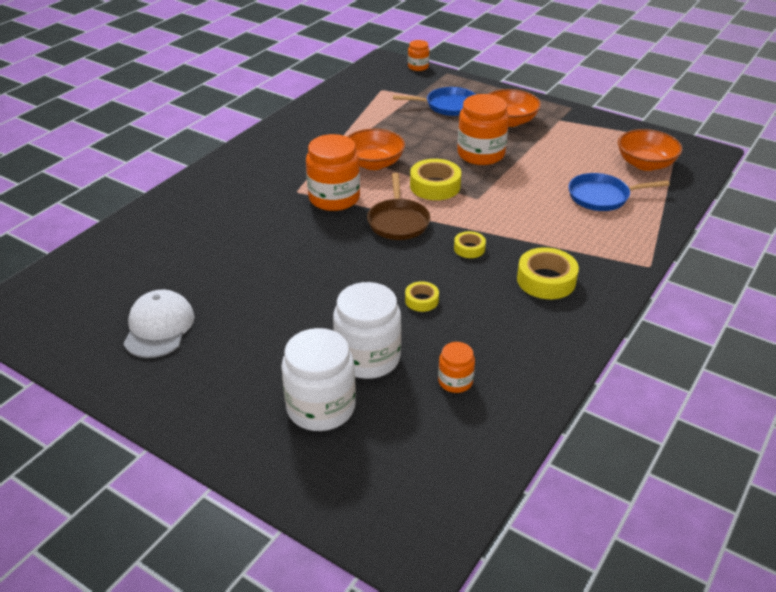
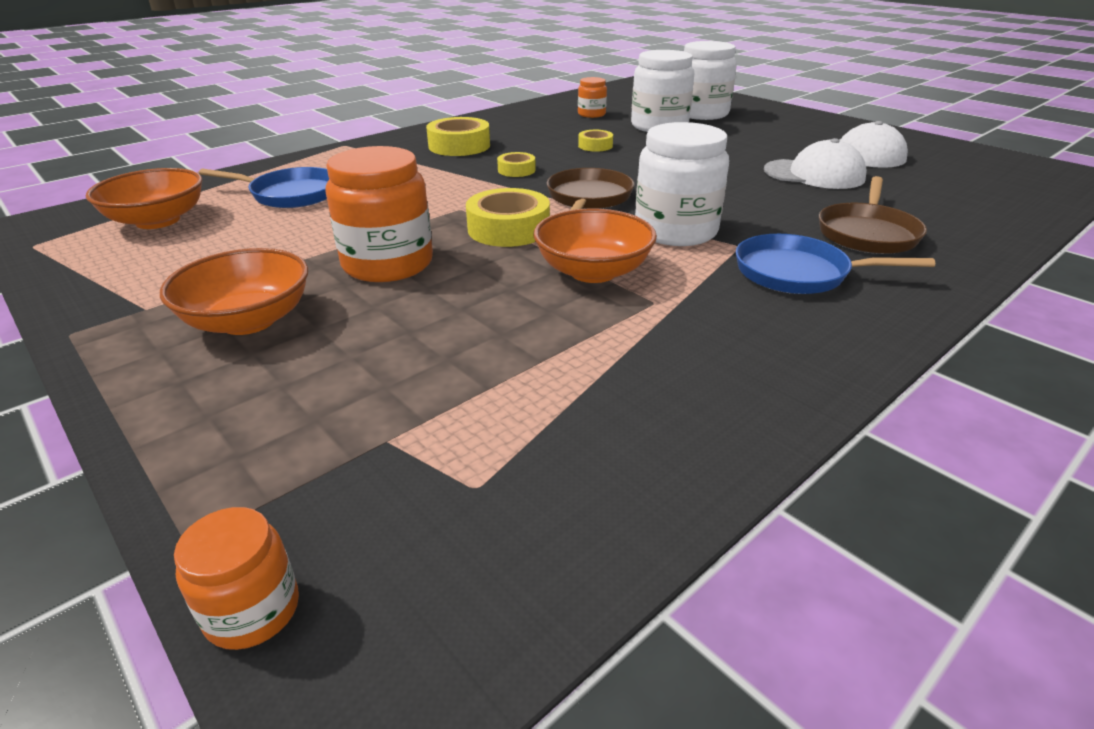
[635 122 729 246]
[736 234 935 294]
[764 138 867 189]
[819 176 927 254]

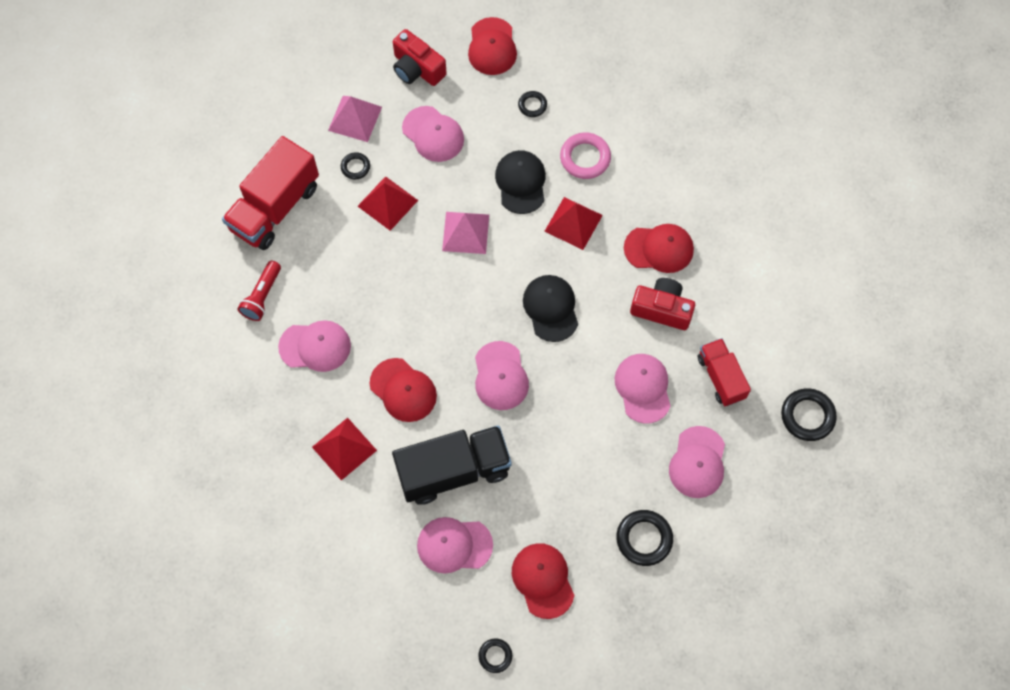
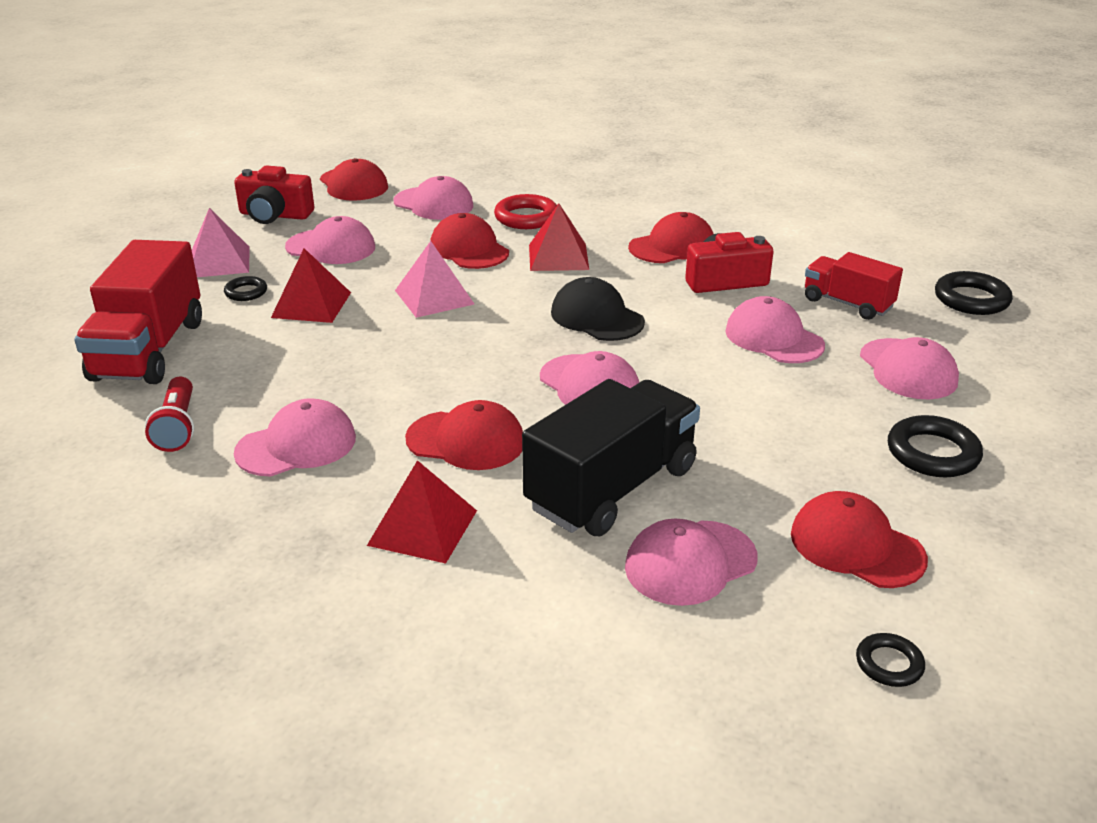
[430 213 509 269]
[394 176 473 220]
[494 194 557 229]

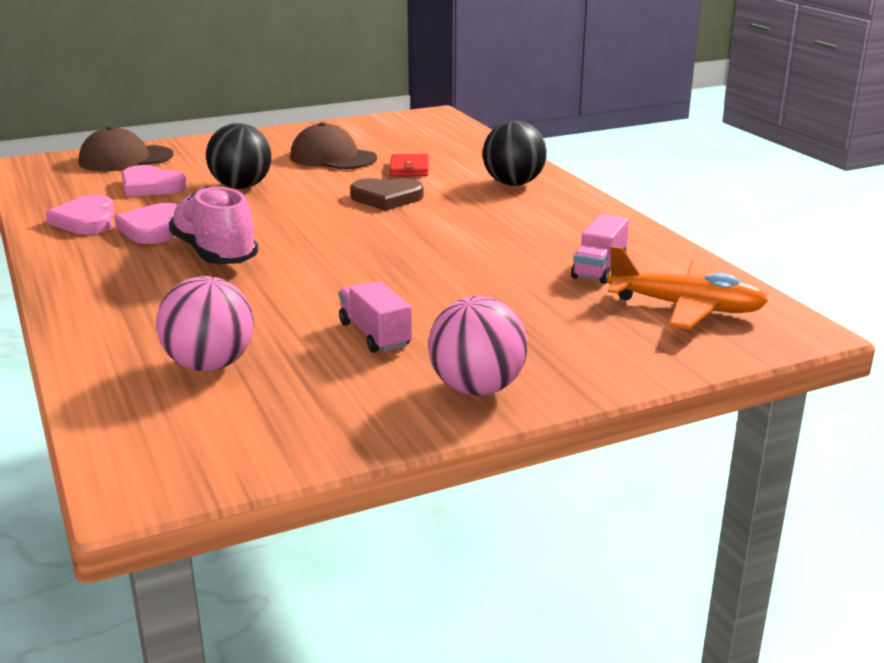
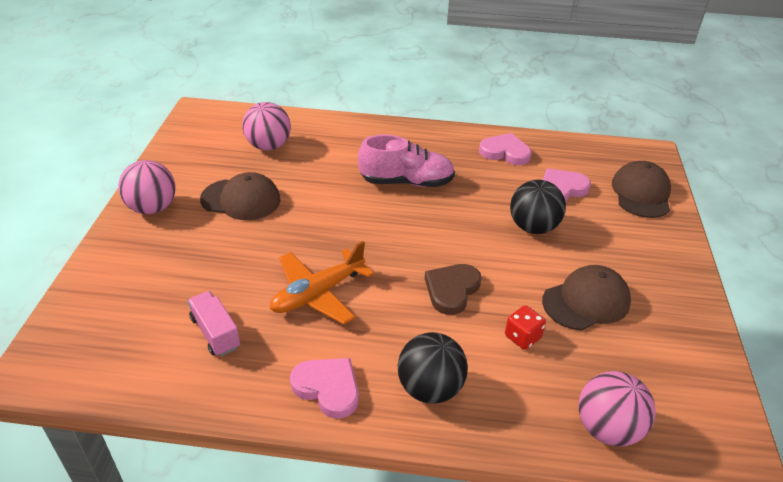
[290 358 359 418]
[200 172 281 220]
[505 305 546 350]
[270 241 374 325]
[579 371 656 447]

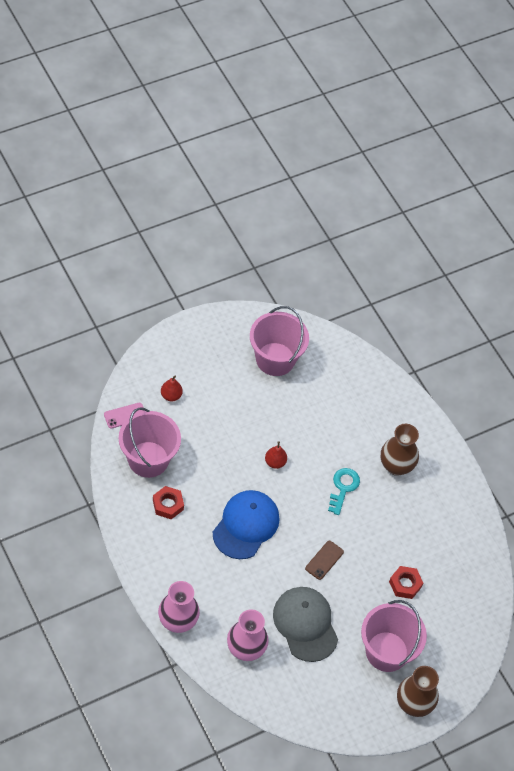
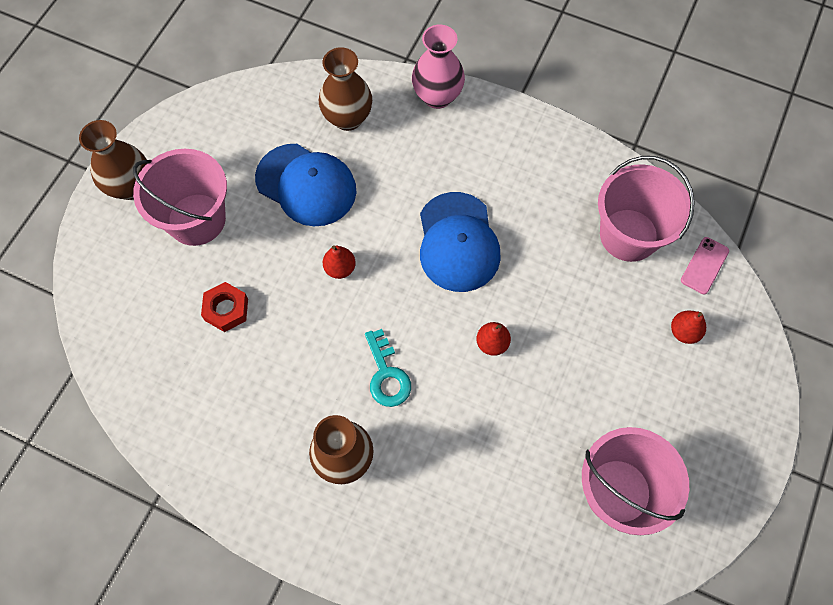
[153 486 184 519] (first image)
[319 47 372 131]
[255 144 356 226]
[323 246 356 279]

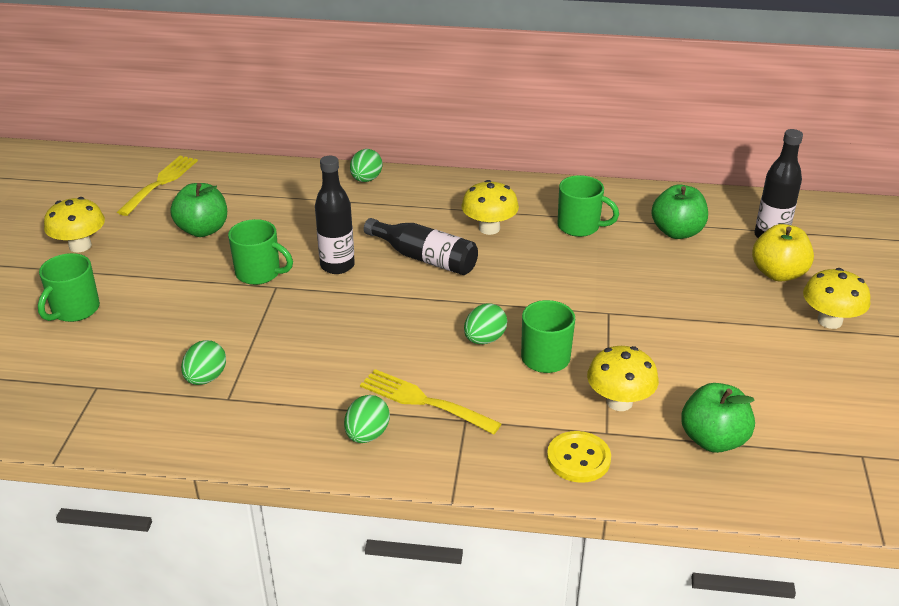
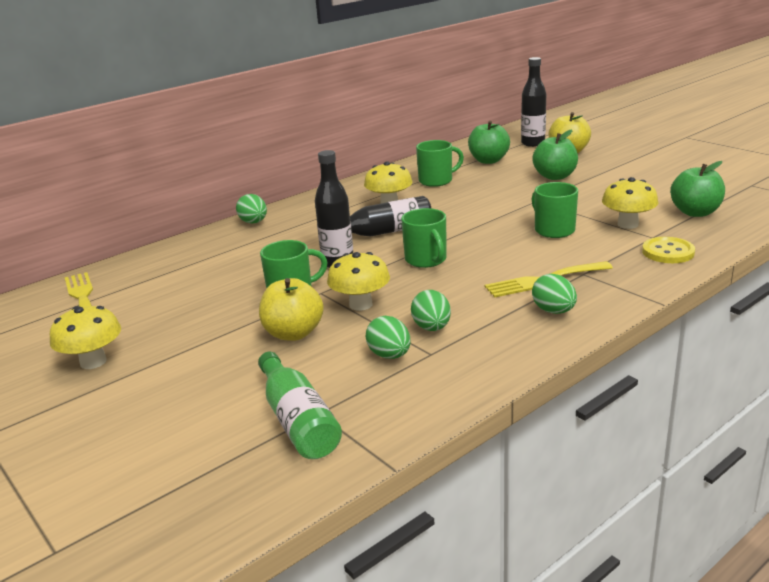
[401 208 447 268]
[532 129 578 180]
[411 290 451 331]
[327 252 390 311]
[258 352 342 459]
[259 278 324 341]

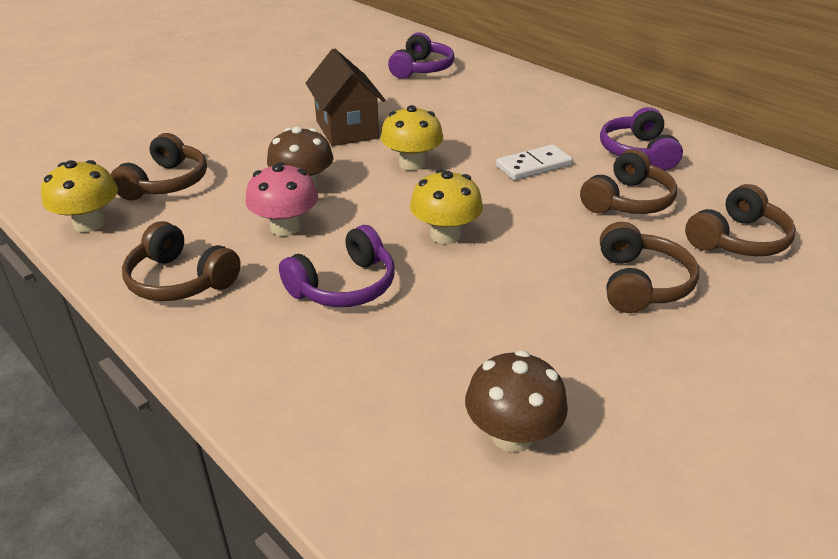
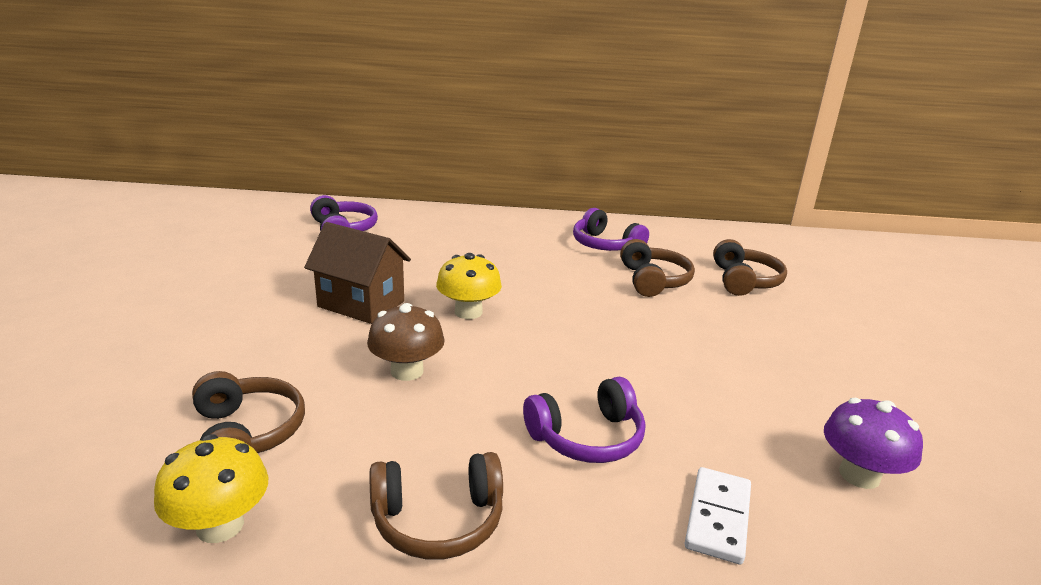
[245 162 318 236] (first image)
[523 377 645 463]
[410 169 483 244] (first image)
[824 398 923 489]
[685 467 751 565]
[600 222 699 313] (first image)

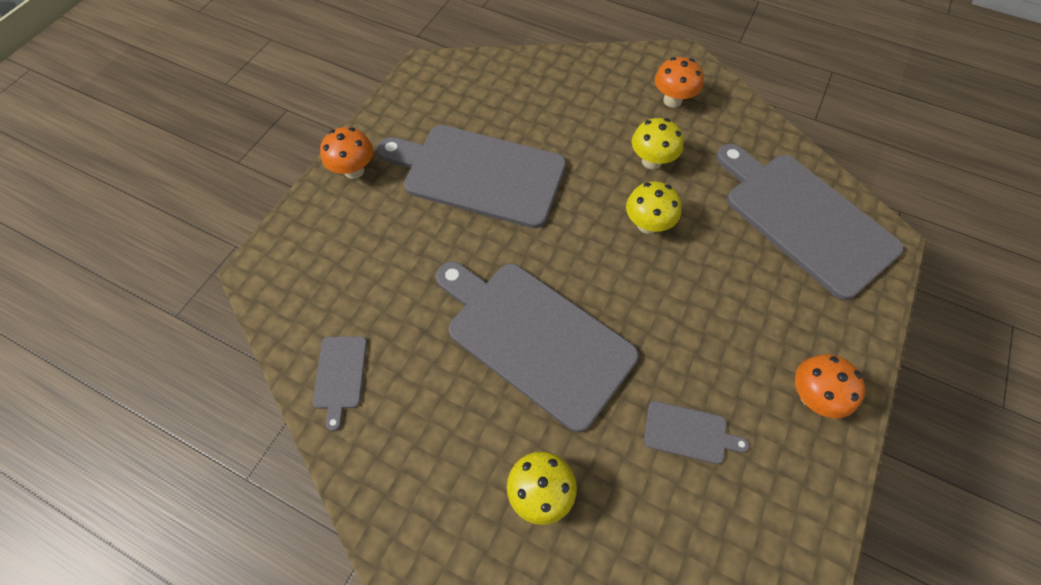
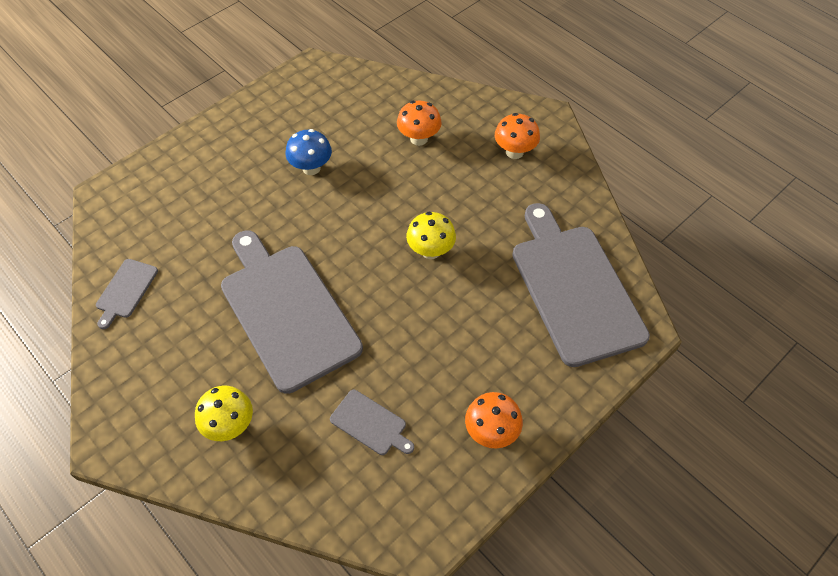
[397 101 442 146]
[286 129 332 175]
[632 118 684 170] (first image)

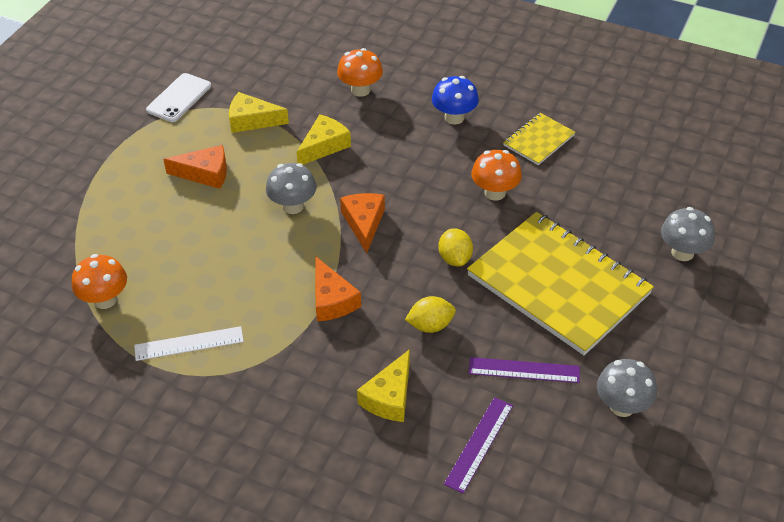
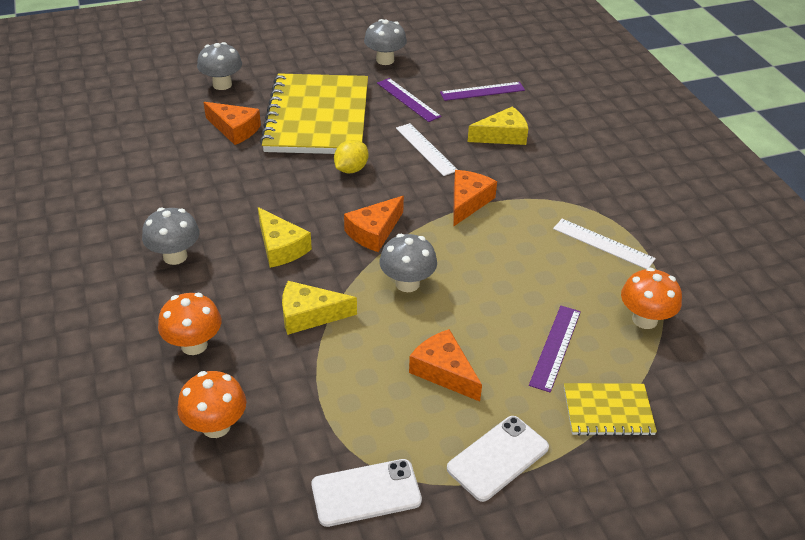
[258 207 312 268]
[396 123 458 176]
[142 208 200 265]
[177 371 246 438]
[564 383 657 436]
[204 102 261 145]
[447 416 549 502]
[529 306 581 392]

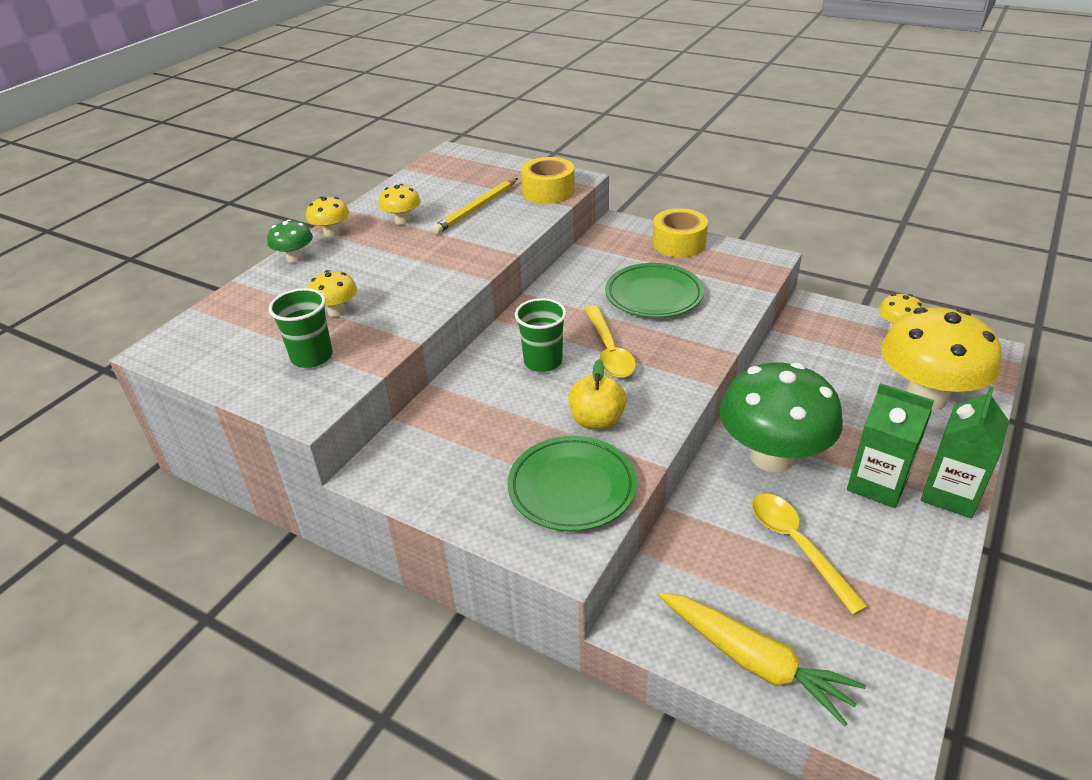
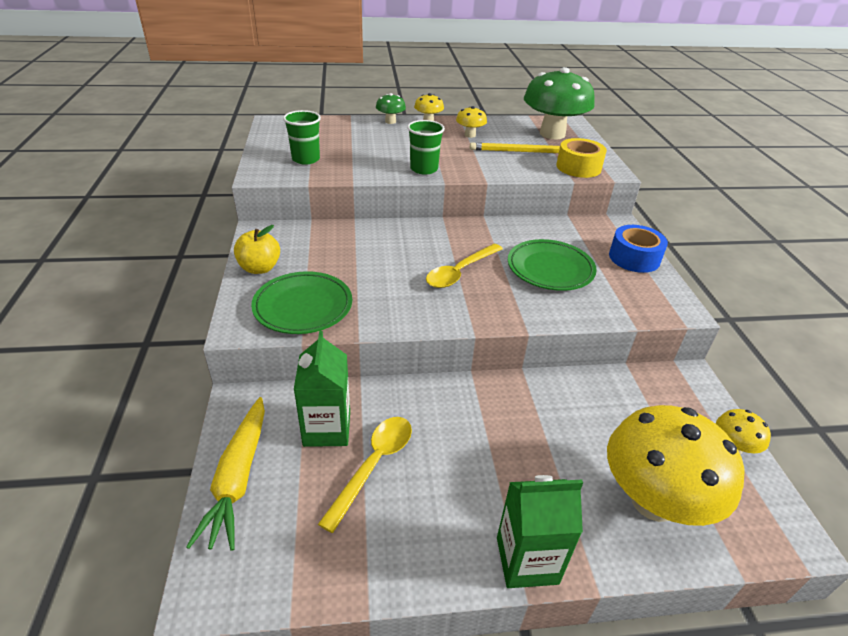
[308 270 357 317] (first image)
[407 120 445 175]
[234 225 280 274]
[609 225 668 273]
[524 67 595 139]
[294 331 350 447]

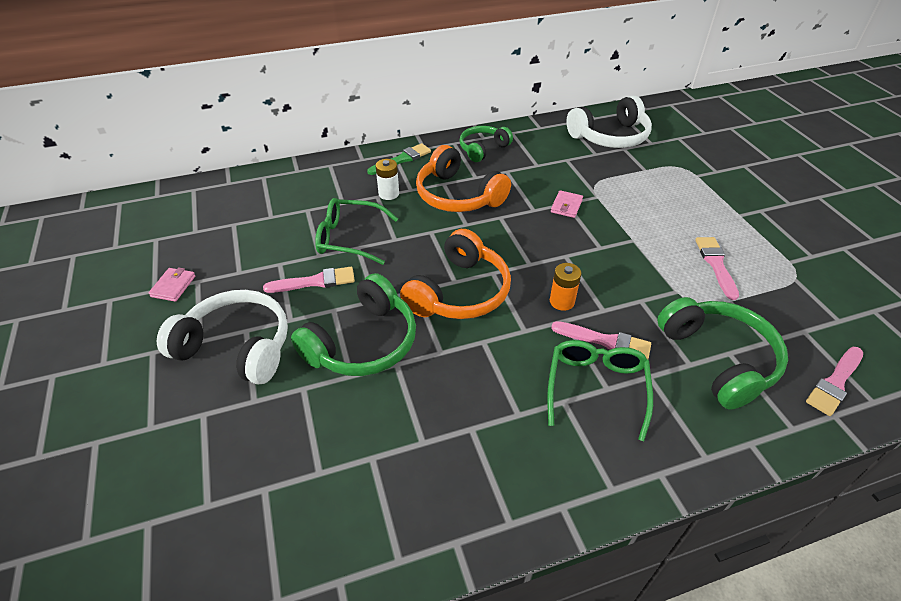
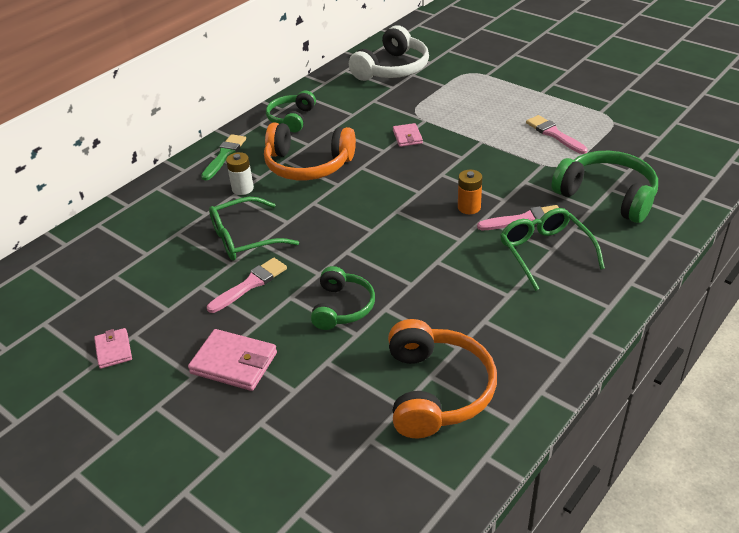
[188 329 277 391]
[311 266 375 330]
[388 319 497 438]
[806 347 863 416] (first image)

